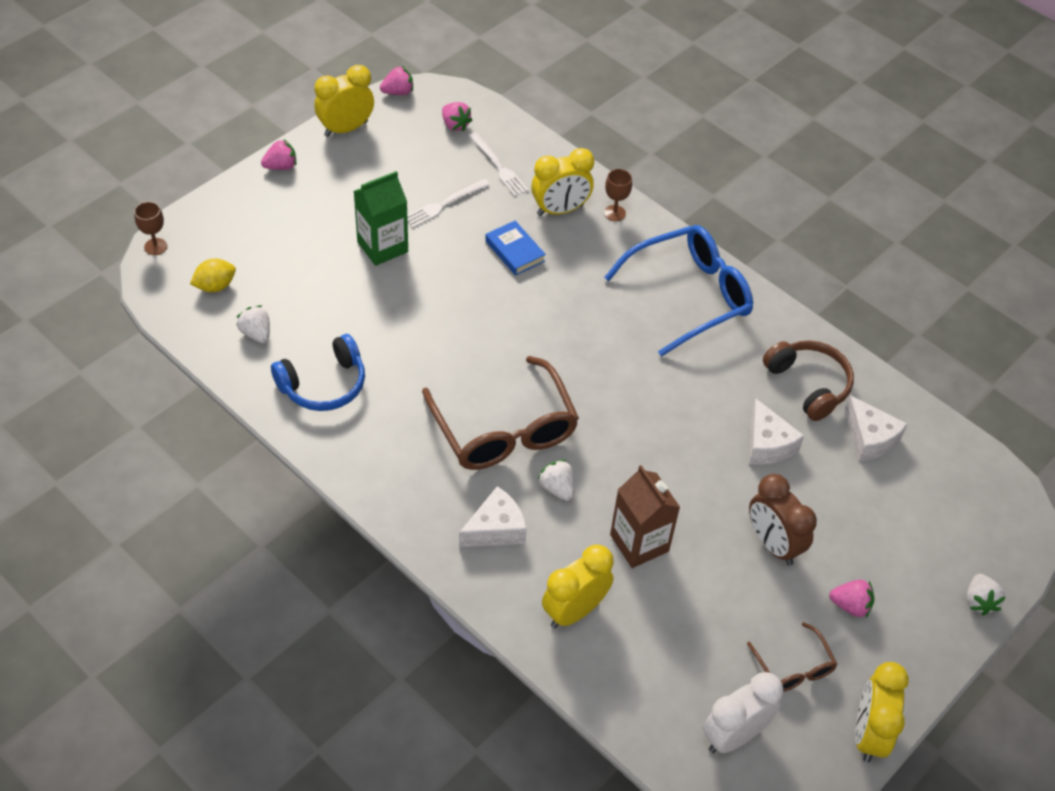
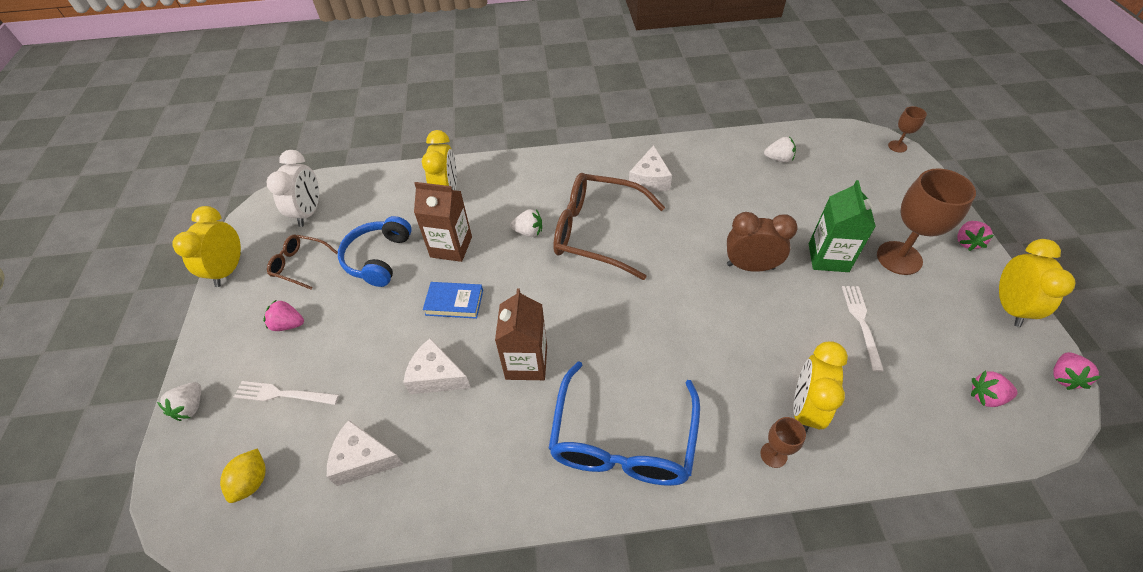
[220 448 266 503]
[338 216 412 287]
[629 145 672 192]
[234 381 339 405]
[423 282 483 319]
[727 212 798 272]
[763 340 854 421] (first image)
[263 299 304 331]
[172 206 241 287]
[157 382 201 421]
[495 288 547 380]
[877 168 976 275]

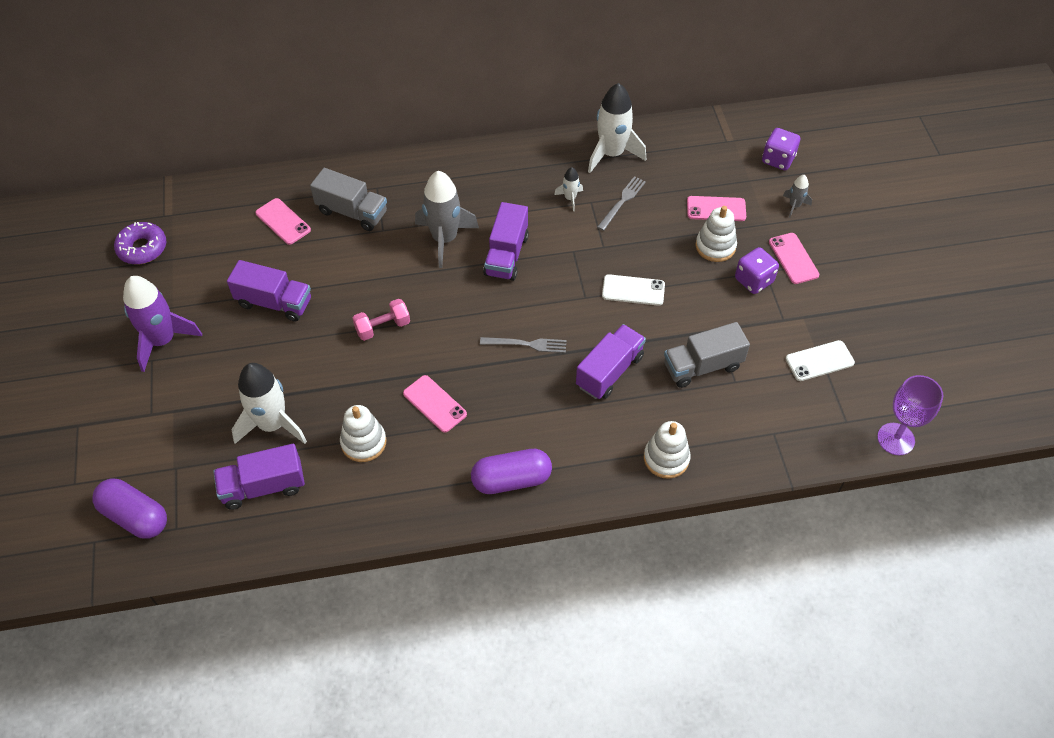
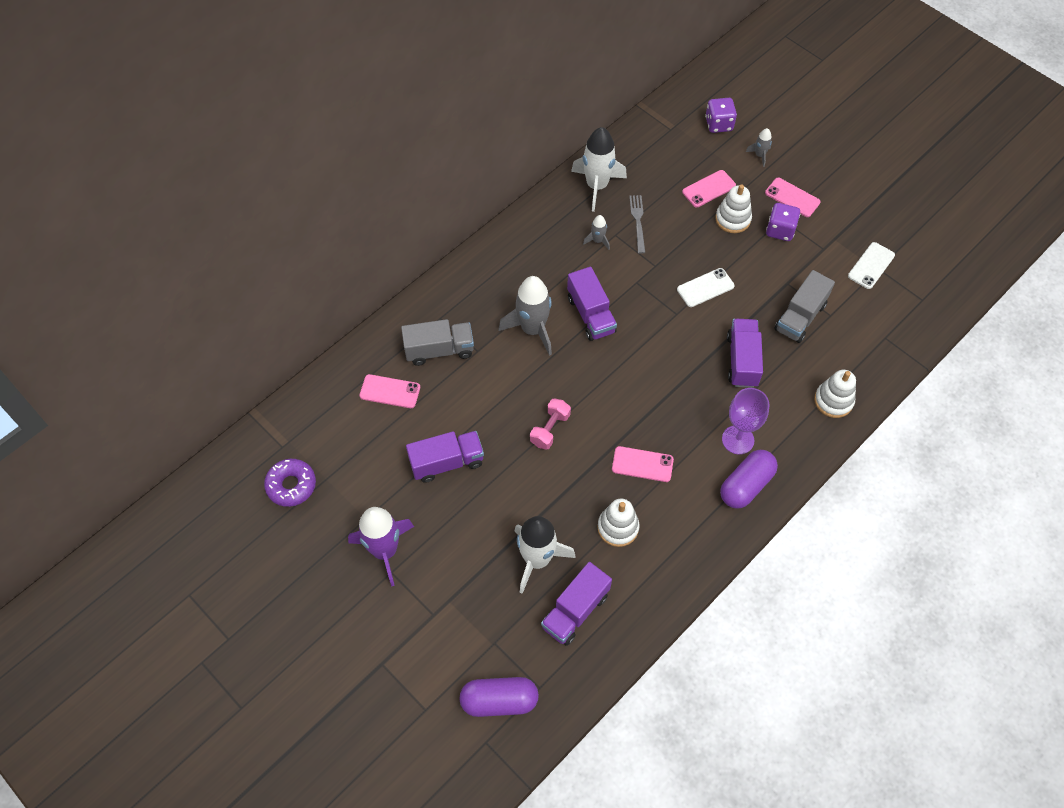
[480 337 567 353] (first image)
[583 215 610 250]
[722 388 770 455]

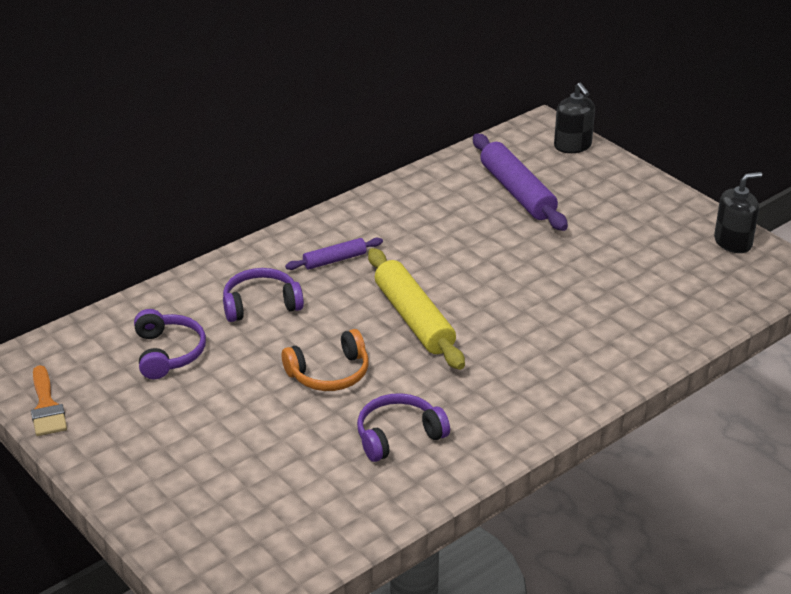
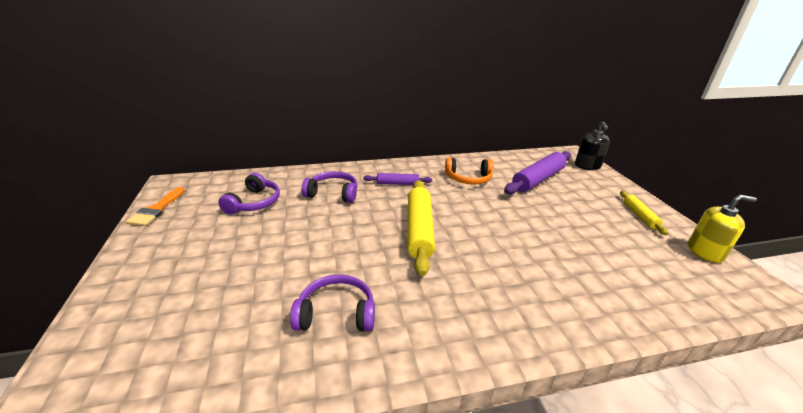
[445 157 493 185]
[504 151 571 195]
[688 195 757 263]
[620 191 668 235]

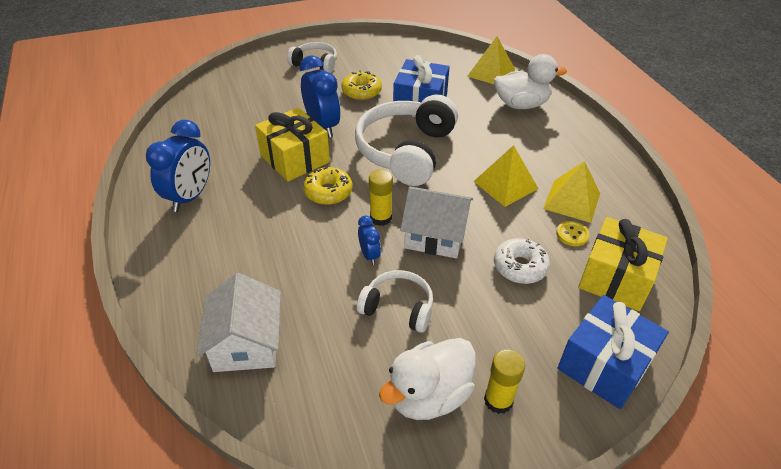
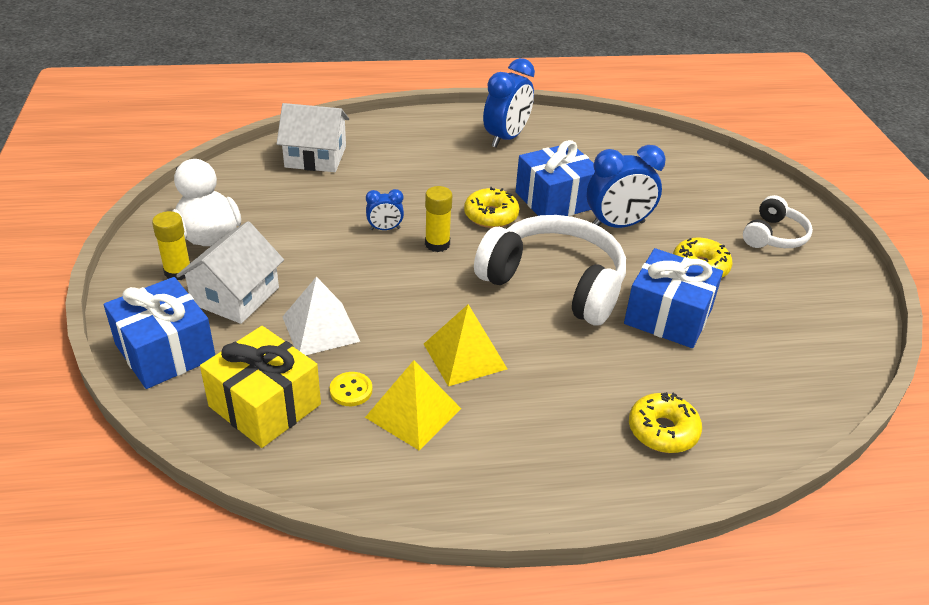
[483 58 535 148]
[516 140 595 216]
[357 270 433 333] (first image)
[176 221 284 324]
[467 36 515 85] (first image)
[629 392 702 453]
[282 277 360 355]

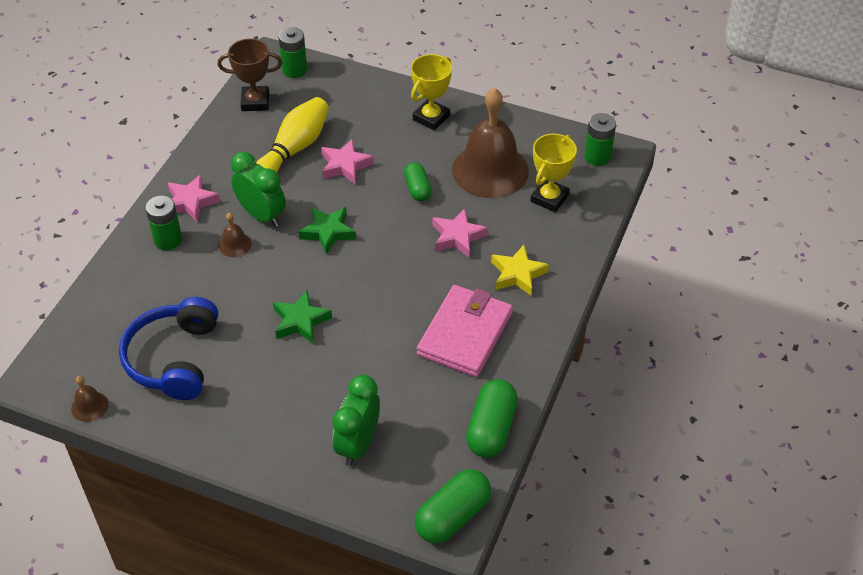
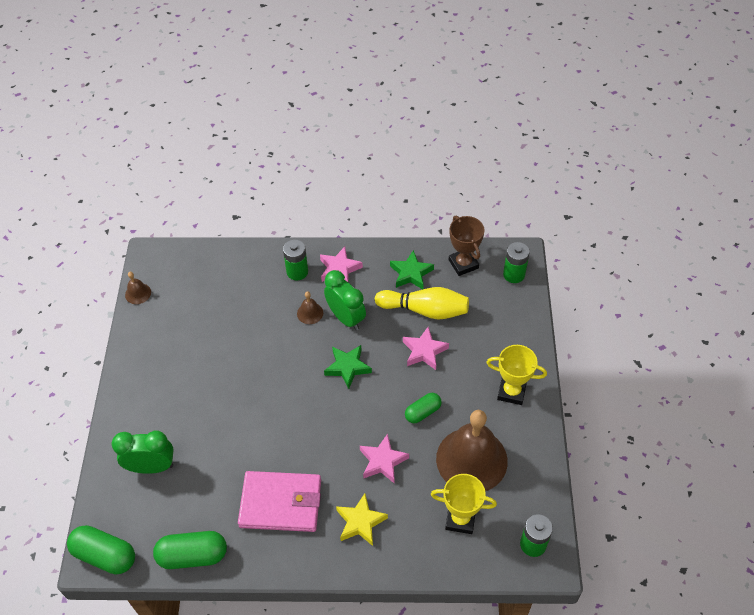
[119 297 218 400] (first image)
[324 270 366 330]
[390 250 434 290]

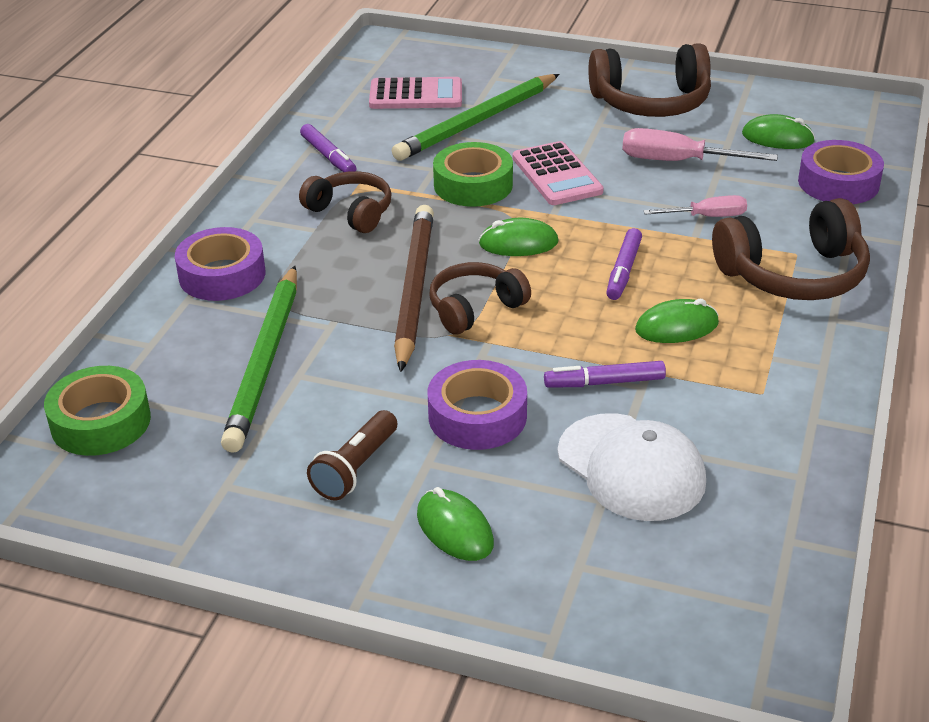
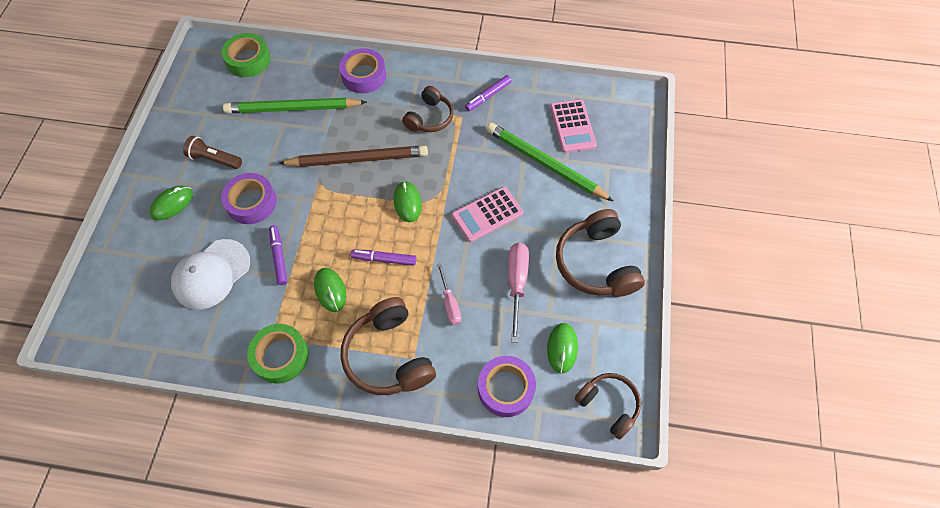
[575 373 641 440]
[247 324 309 384]

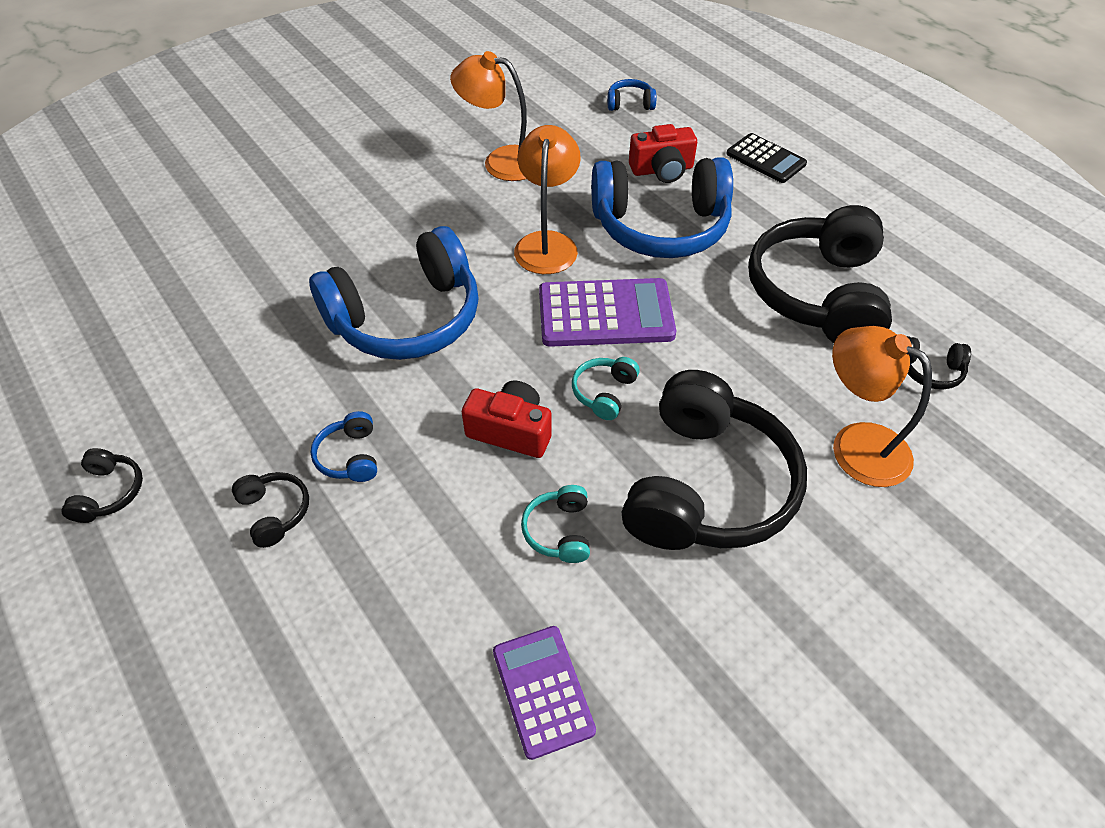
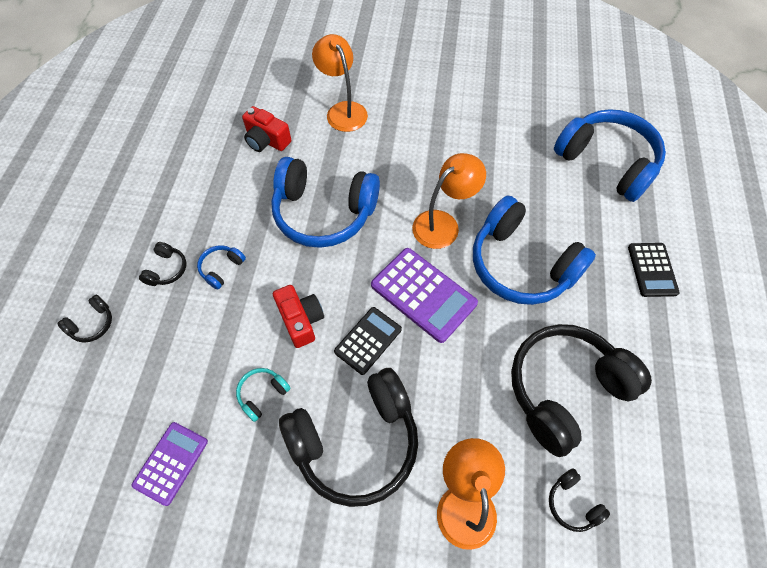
[57 294 112 343]
[312 34 368 132]
[334 307 402 375]
[554 109 666 202]
[242 106 291 152]

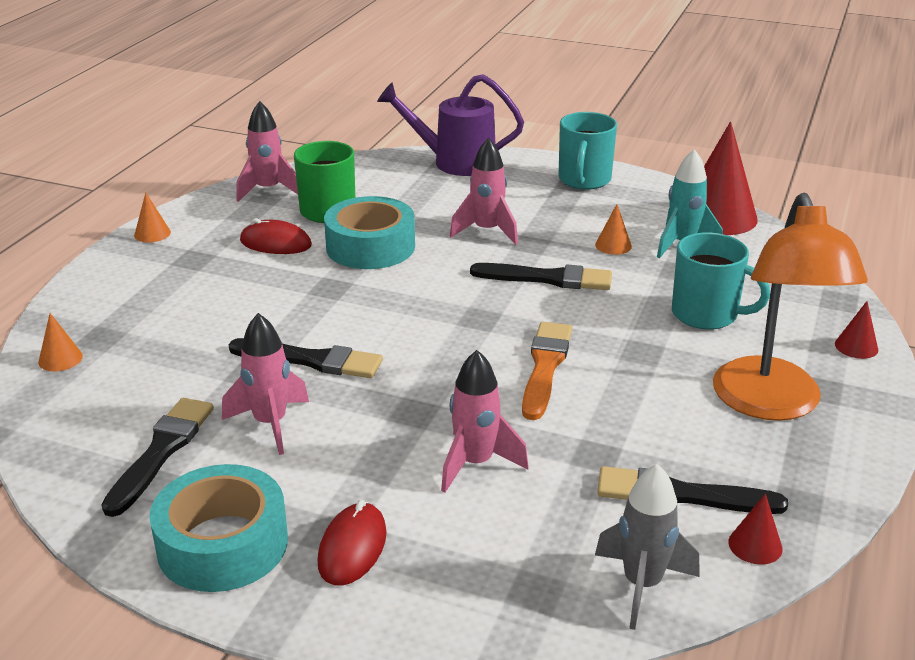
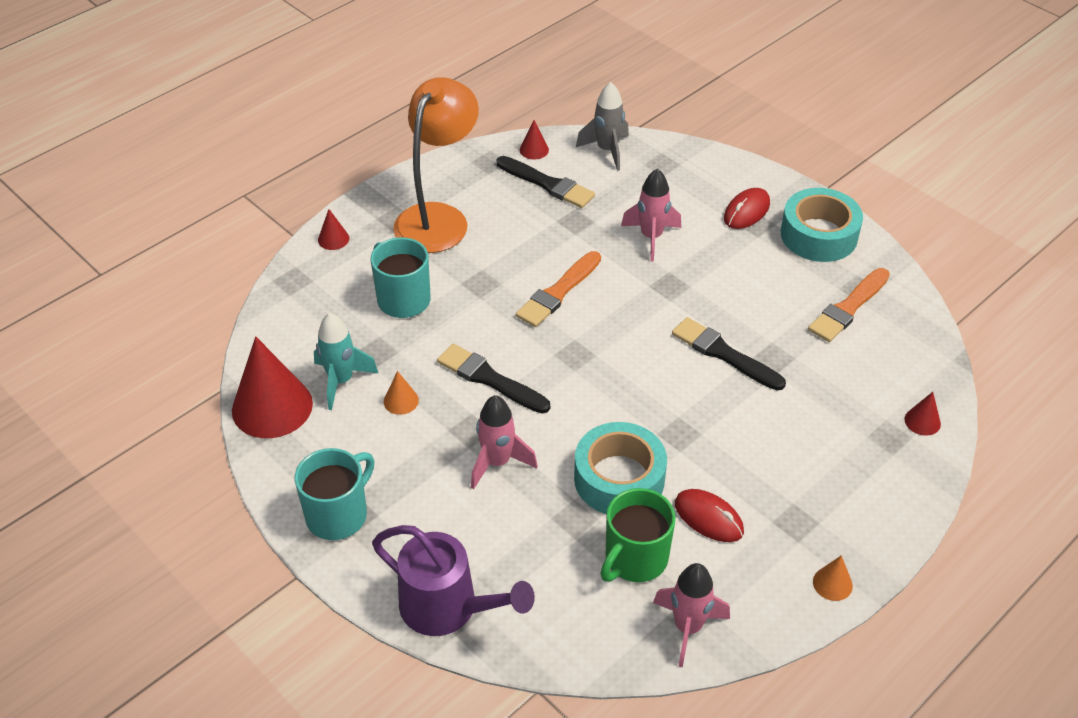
[905 392 941 435]
[808 268 890 342]
[222 313 309 455] (first image)

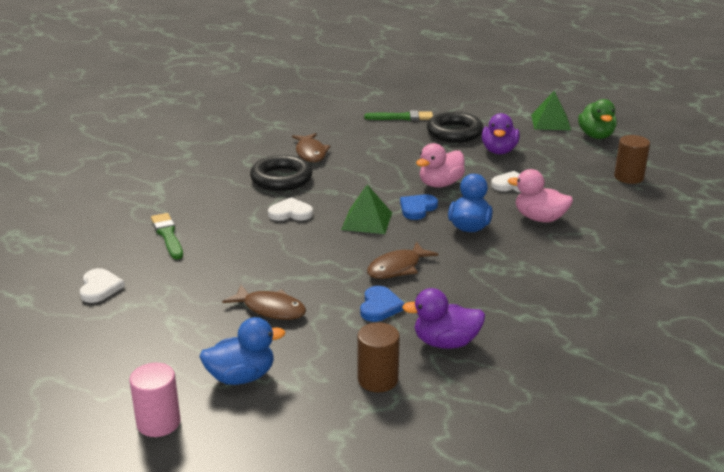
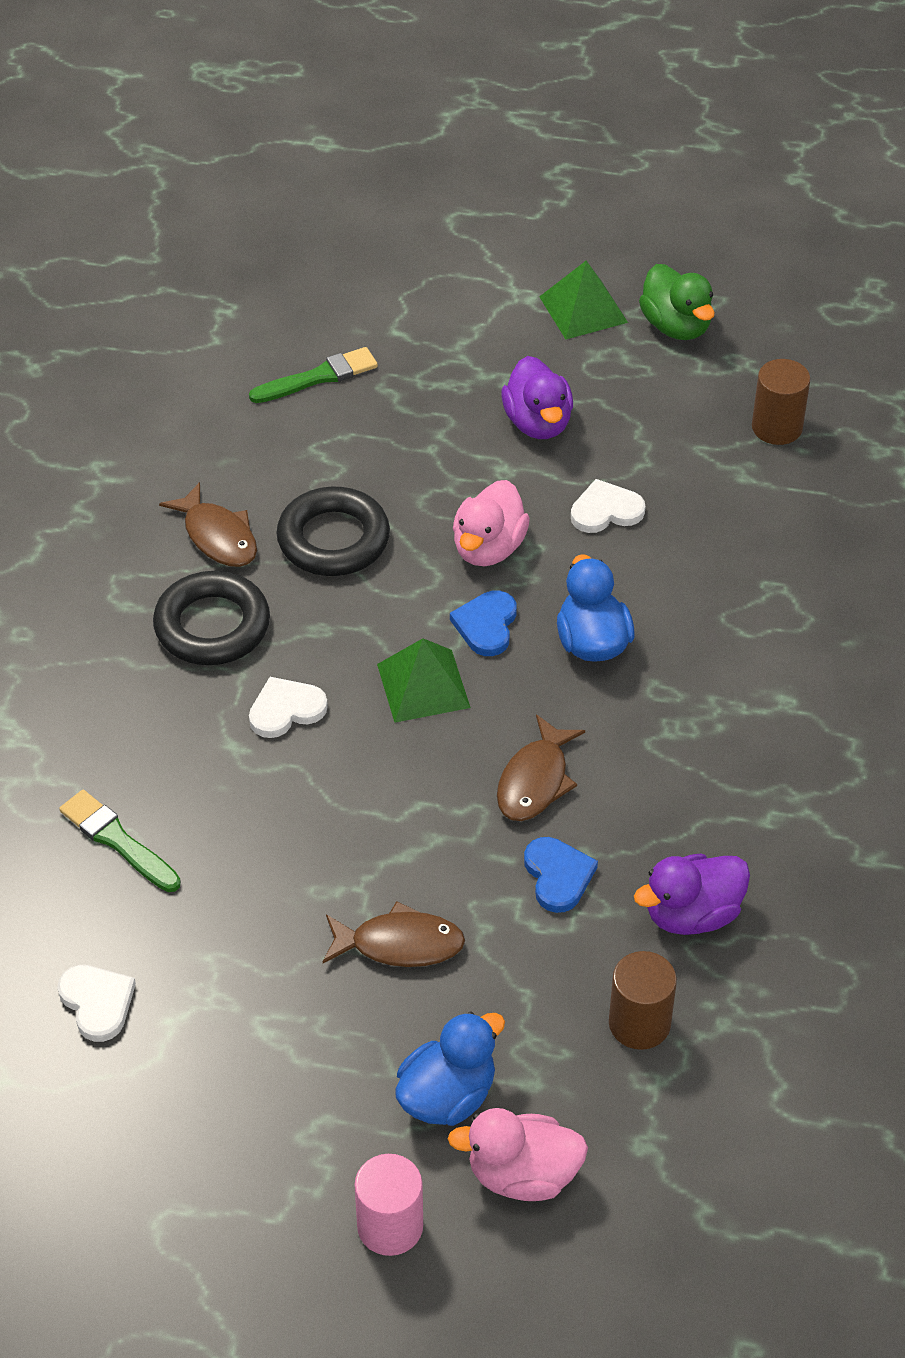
[276 487 390 576]
[448 1108 588 1201]

